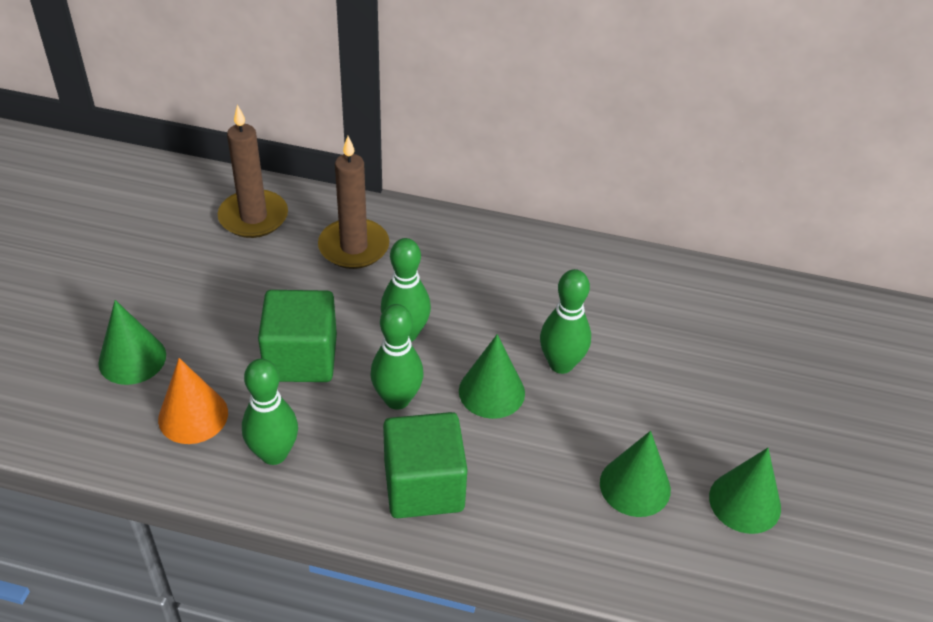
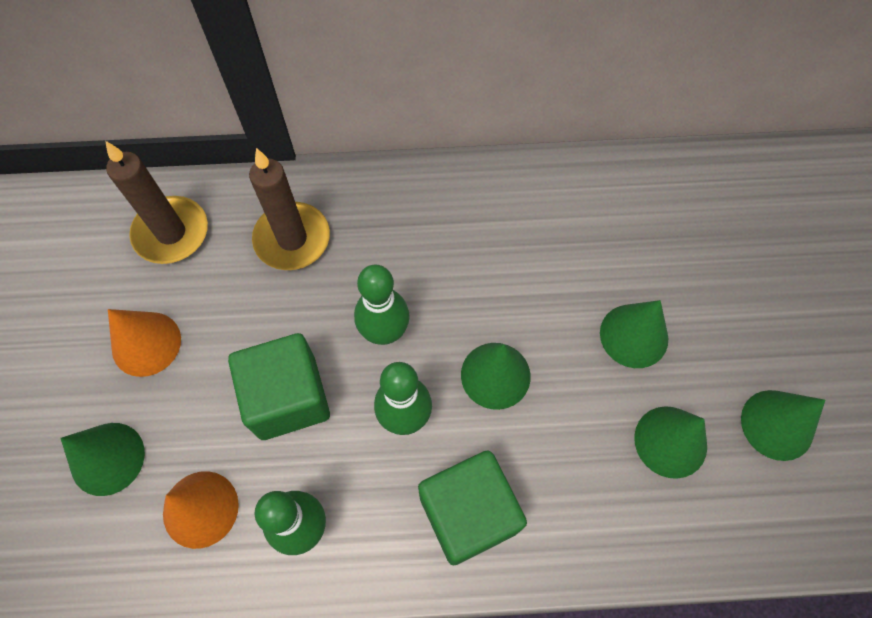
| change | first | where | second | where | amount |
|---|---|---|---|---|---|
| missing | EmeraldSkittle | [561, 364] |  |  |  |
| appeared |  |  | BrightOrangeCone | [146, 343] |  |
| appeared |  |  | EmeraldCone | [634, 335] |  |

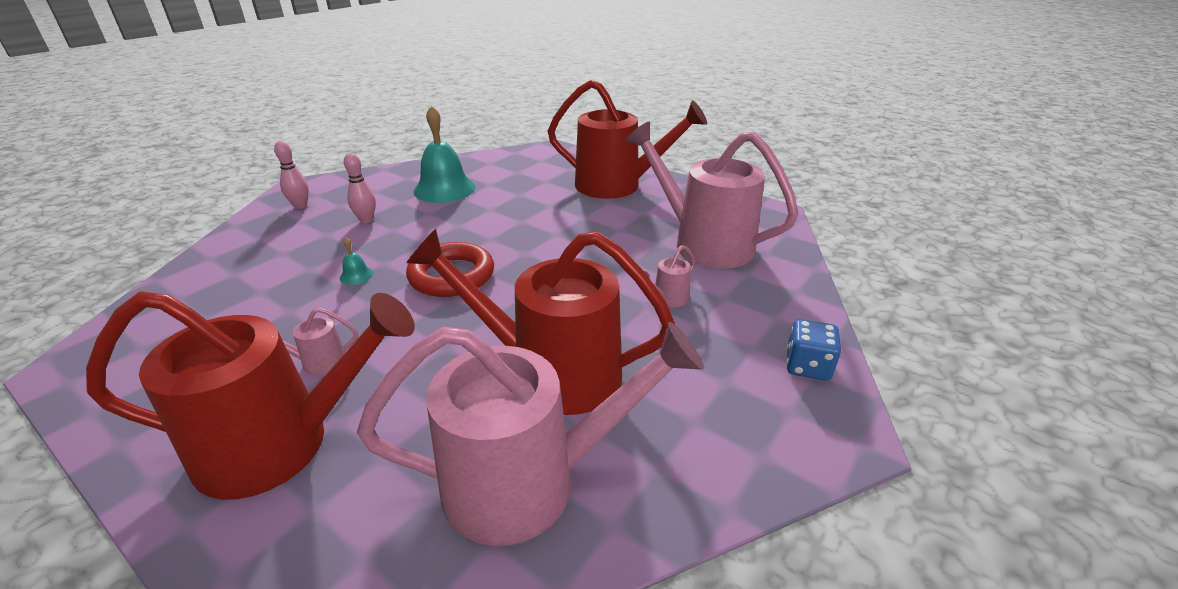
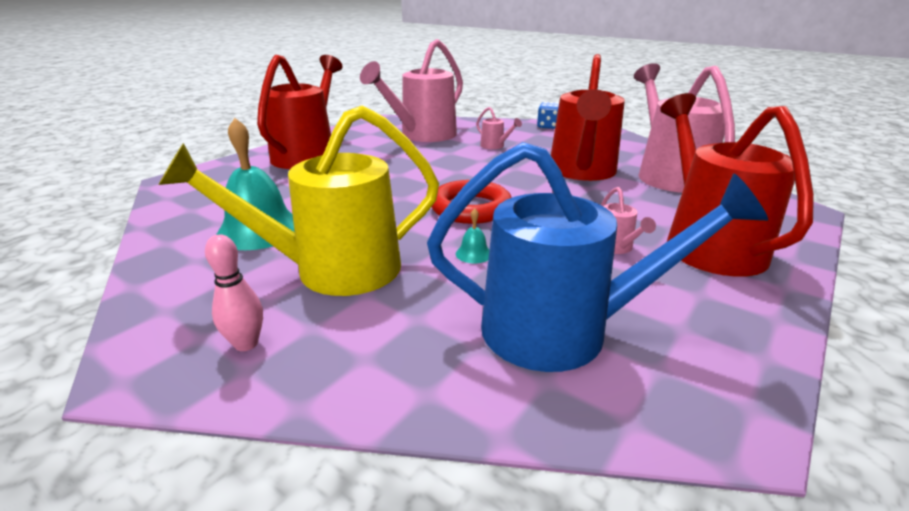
| change | first | where | second | where | amount |
|---|---|---|---|---|---|
| exchanged | RosySkittle | [366, 220] | GoldenWateringPot | [332, 270] |  |
| appeared |  |  | RoyalBlueWateringPot | [564, 330] |  |

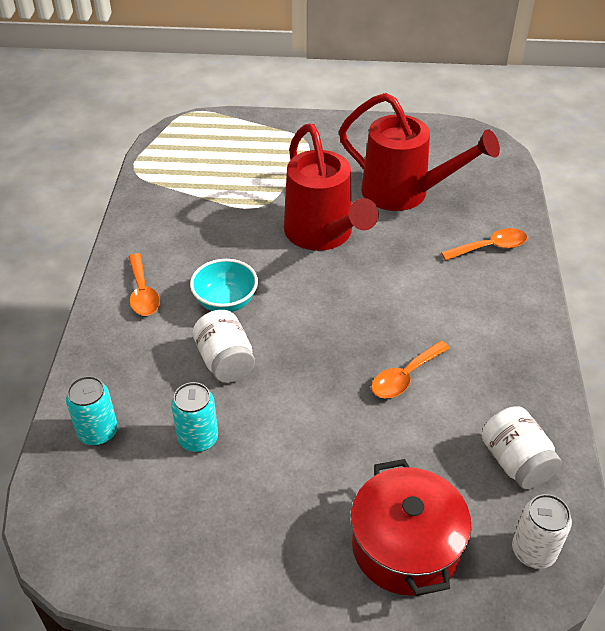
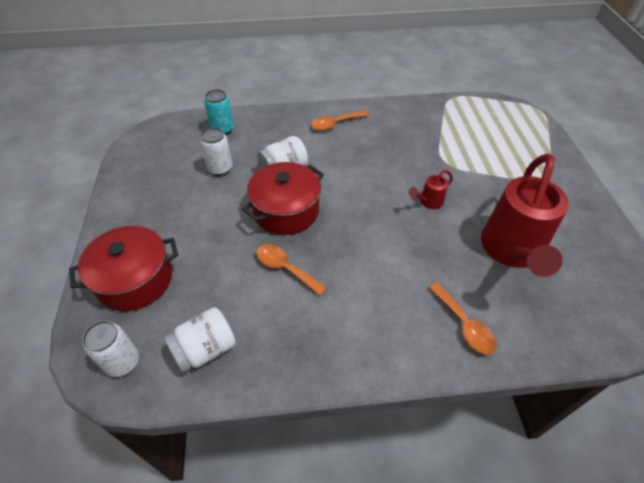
| change | first | where | second | where | amount |
|---|---|---|---|---|---|
| colour | TurquoiseTin | [198, 438] | PureWhiteTin | [220, 168] |  |
| missing | TurquoiseServingBowl | [225, 301] |  |  |  |
| size | CrimsonWateringPot | [322, 235] |  | [428, 202] | x0.41 |
| appeared |  |  | CrimsonCookingPot | [286, 211] |  |

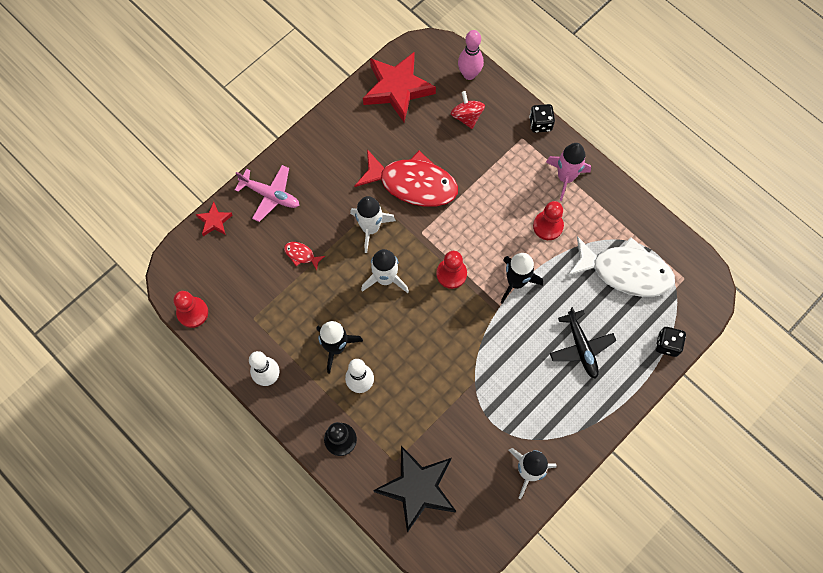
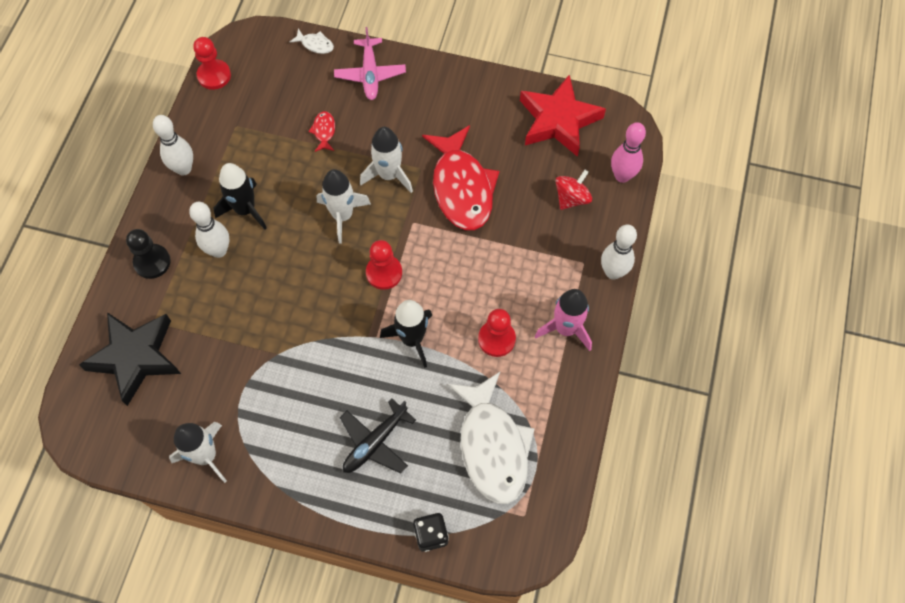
| change | first | where | second | where | amount |
|---|---|---|---|---|---|
| exchanged | CrimsonStar | [214, 221] | PureWhiteFish | [315, 44] |  |
| exchanged | EbonyDice | [540, 123] | PureWhiteSkittle | [613, 272] |  |

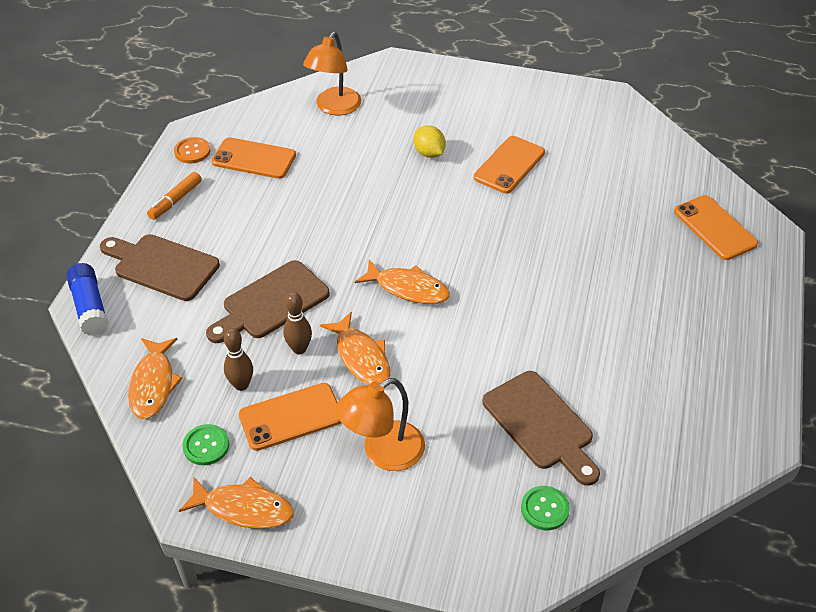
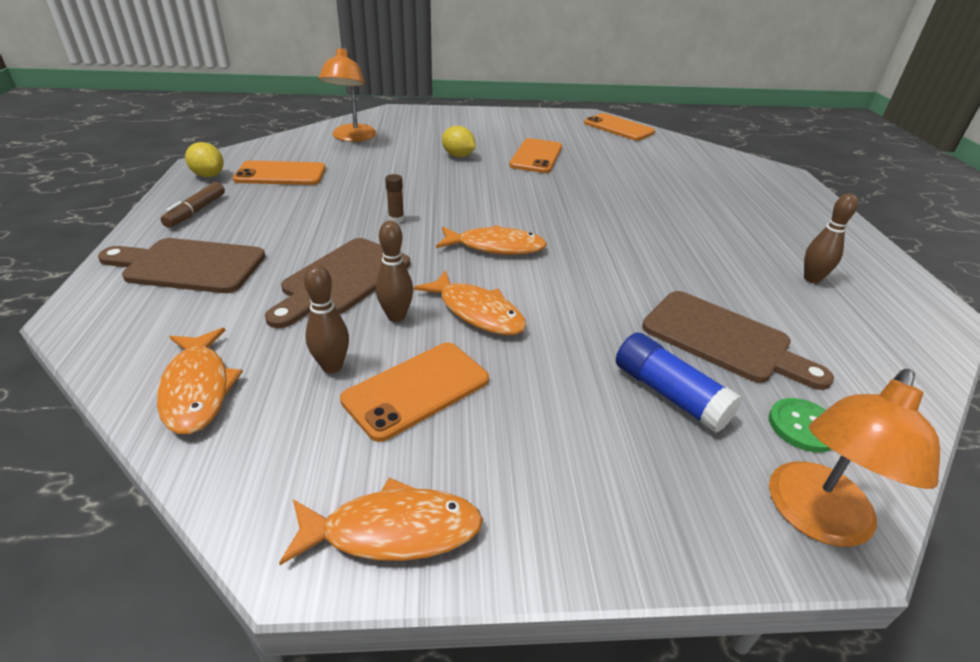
| change | first | where | second | where | amount |
|---|---|---|---|---|---|
| relocated | RoyalBlueGlueStick | [90, 307] |  | [669, 394] |  |
| colour | BrightOrangeMarker | [175, 200] | DarkBrownMarker | [196, 211] |  |
| exchanged | BrightOrangeButton | [192, 151] | GoldenCitrusFruit | [208, 175] |  |
| missing | EmeraldButton | [206, 446] |  |  |  |
| relocated | BrightOrangeReadingLamp | [383, 453] |  | [815, 519] |  |
| relocated | BrightOrangeSmartphone | [714, 228] |  | [618, 128] |  |
| appeared |  |  | DarkBrownGlueStick | [396, 219] |  |
| appeared |  |  | DarkBrownSkittle | [812, 279] |  |

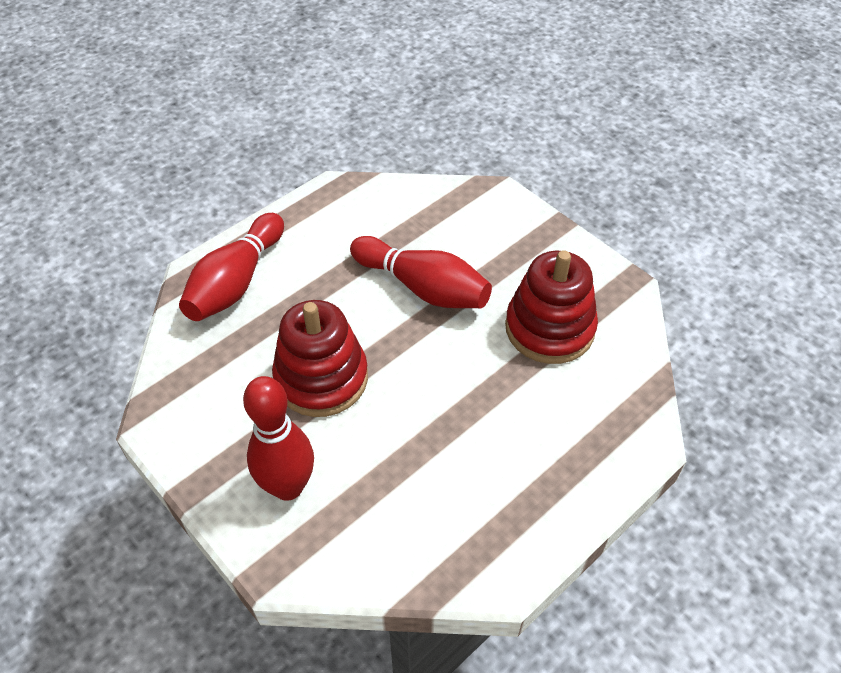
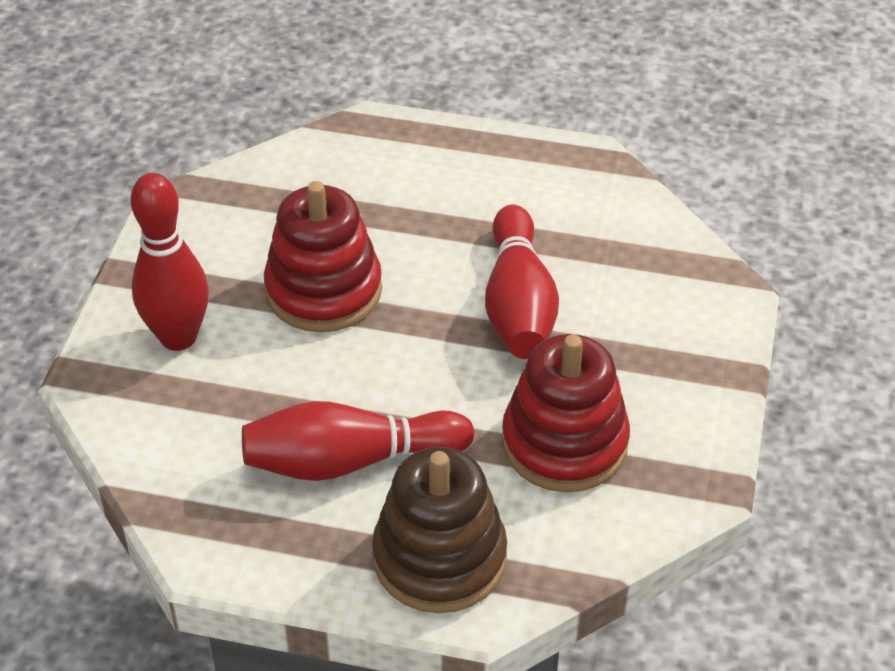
| change | first | where | second | where | amount |
|---|---|---|---|---|---|
| relocated | CrimsonSkittle | [236, 282] |  | [349, 461] |  |
| appeared |  |  | DarkBrownStackingRings | [439, 558] |  |

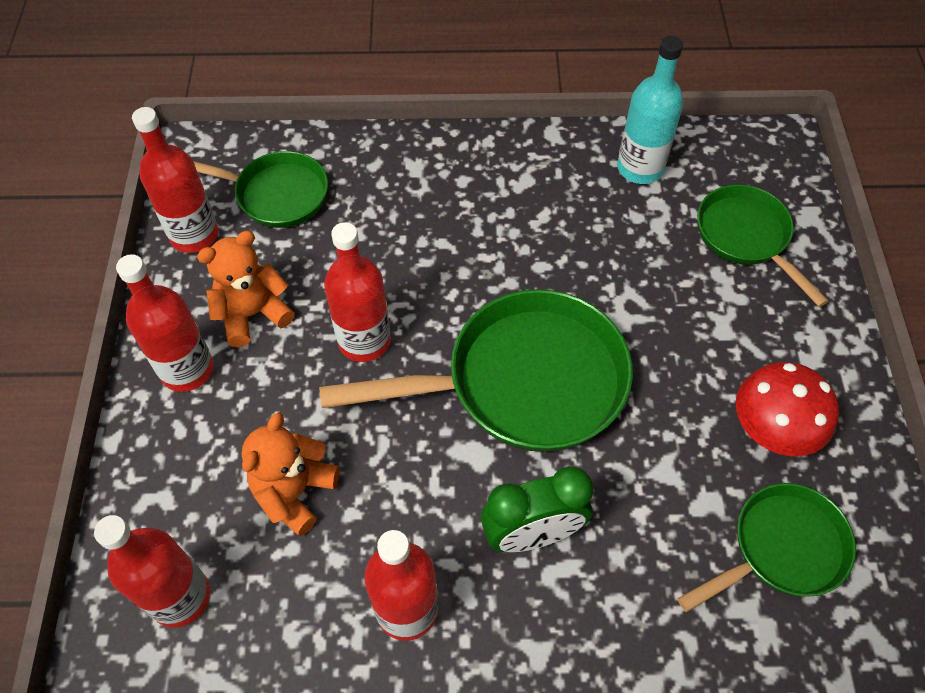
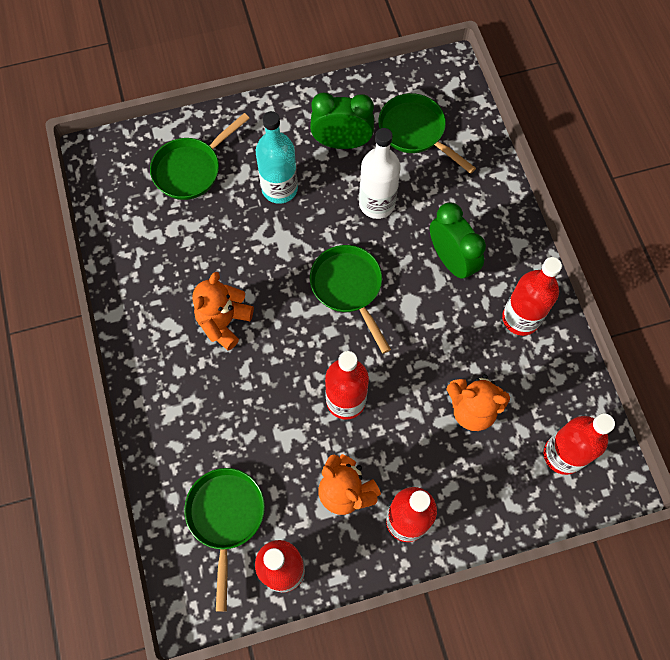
| change | first | where | second | where | amount |
|---|---|---|---|---|---|
| size | EmeraldSkillet | [522, 382] |  | [348, 288] | x0.59 |
| relocated | TurquoiseDrinkBottle | [640, 168] |  | [279, 189] |  |
| exchanged | CrimsonFungus | [770, 432] | EmeraldClock | [342, 143] |  |
| appeared |  |  | BrightOrangeTeddy | [224, 322] |  |
| appeared |  |  | PureWhiteDrinkBottle | [377, 204] |  |

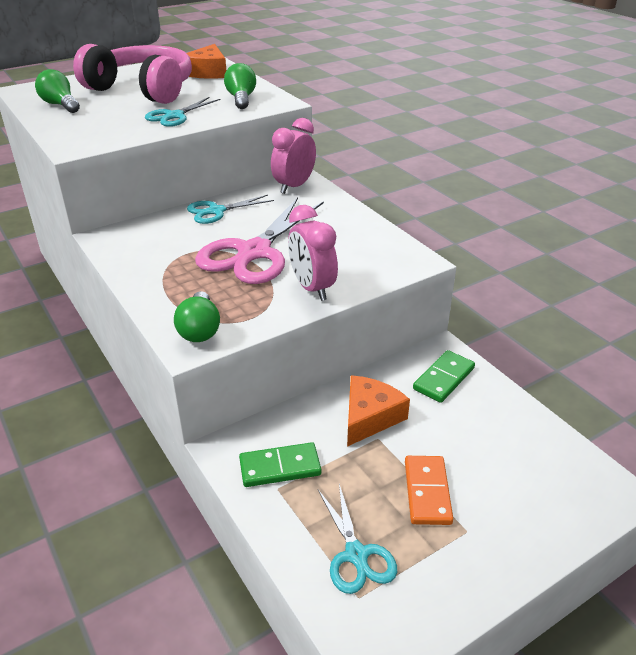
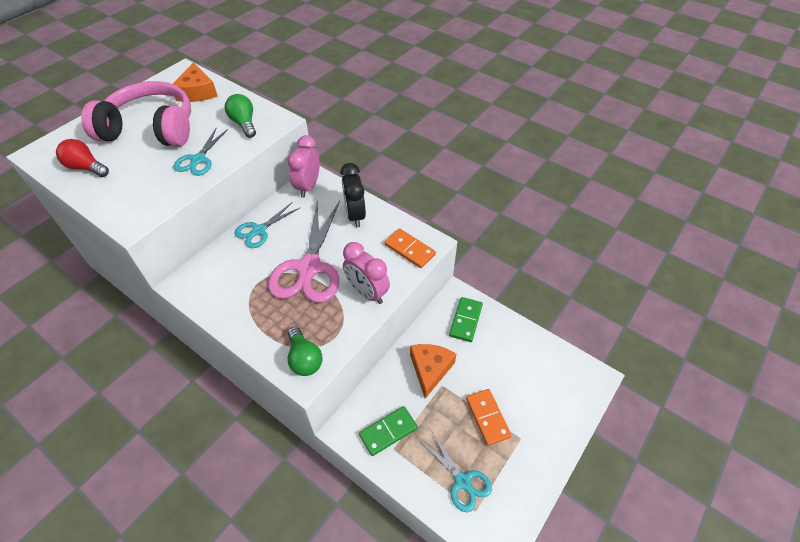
| change | first | where | second | where | amount |
|---|---|---|---|---|---|
| colour | EmeraldBulb | [60, 105] | CrimsonBulb | [86, 167] |  |
| appeared |  |  | EbonyClock | [355, 215] |  |
| appeared |  |  | BrightOrangeDominoTile | [409, 250] |  |

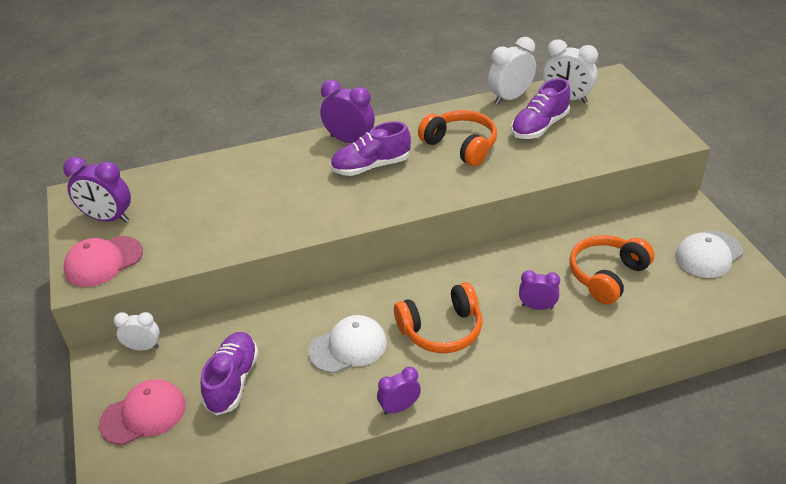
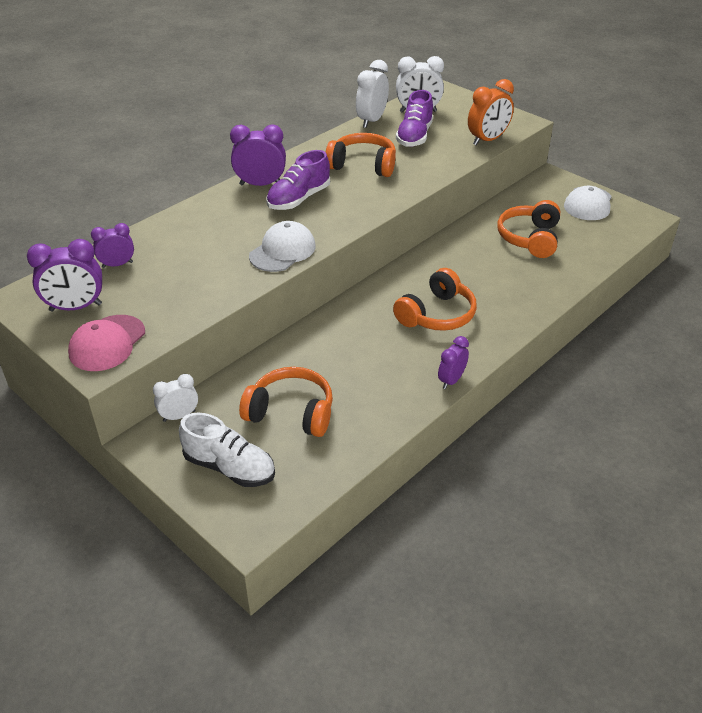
| change | first | where | second | where | amount |
|---|---|---|---|---|---|
| exchanged | RosyBaseballCap | [143, 414] | PureWhiteShoe | [229, 467] |  |
| exchanged | VioletShoe | [232, 381] | BrightOrangeHeadphones | [291, 412] |  |
| relocated | PureWhiteBaseballCap | [348, 347] |  | [282, 251] |  |
| relocated | VioletClock | [537, 307] |  | [117, 265] |  |
| appeared |  |  | BrightOrangeClock | [487, 140] |  |

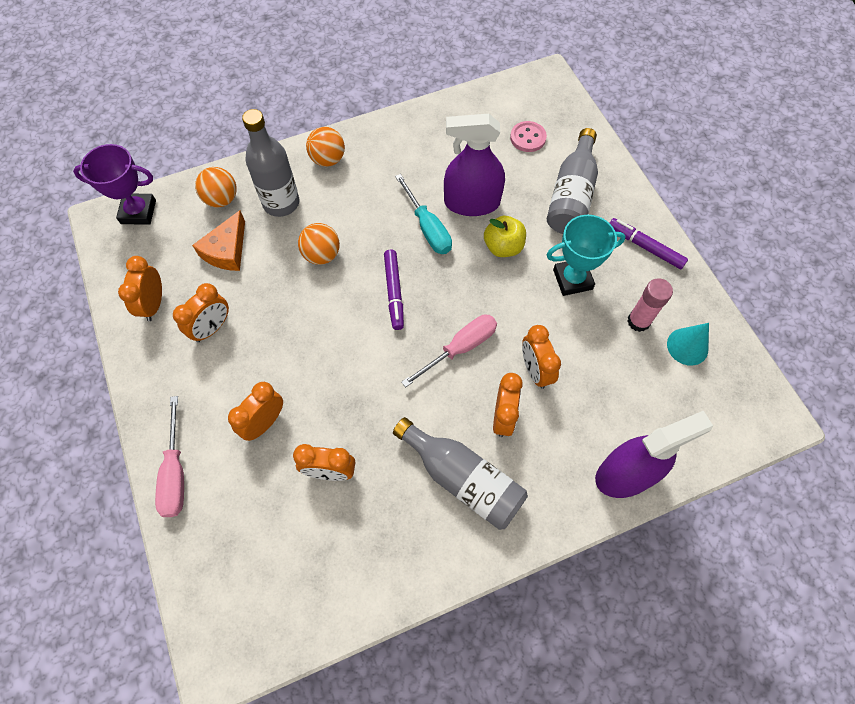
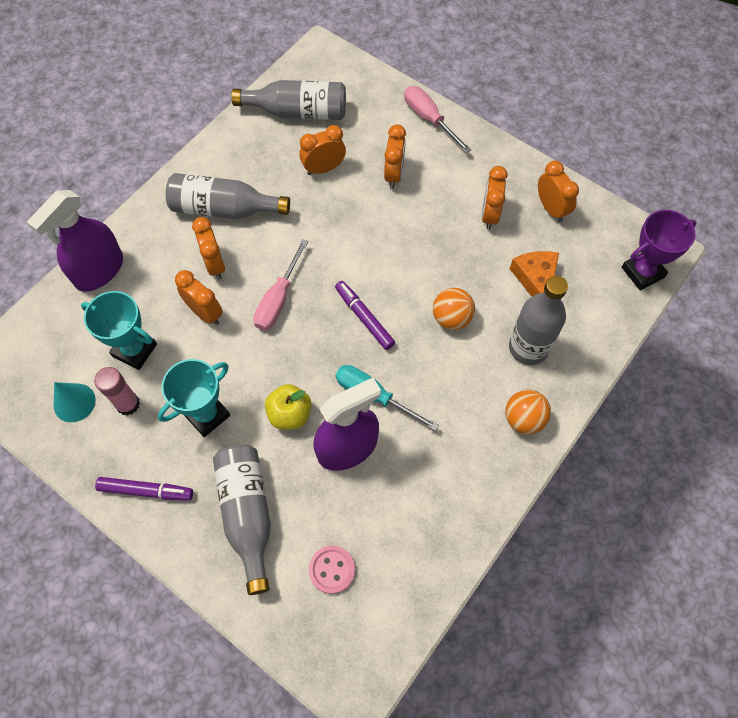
| change | first | where | second | where | amount |
|---|---|---|---|---|---|
| missing | BrightOrangeBall | [221, 199] |  |  |  |
| appeared |  |  | TurquoiseTrophy | [135, 350] |  |
| appeared |  |  | AshGreyDrinkBottle | [298, 112] |  |

